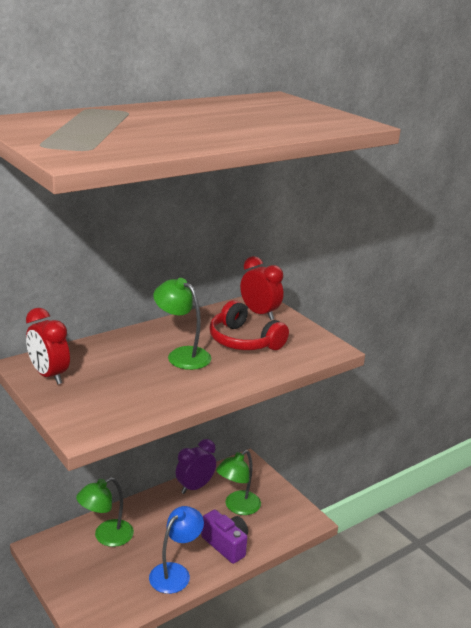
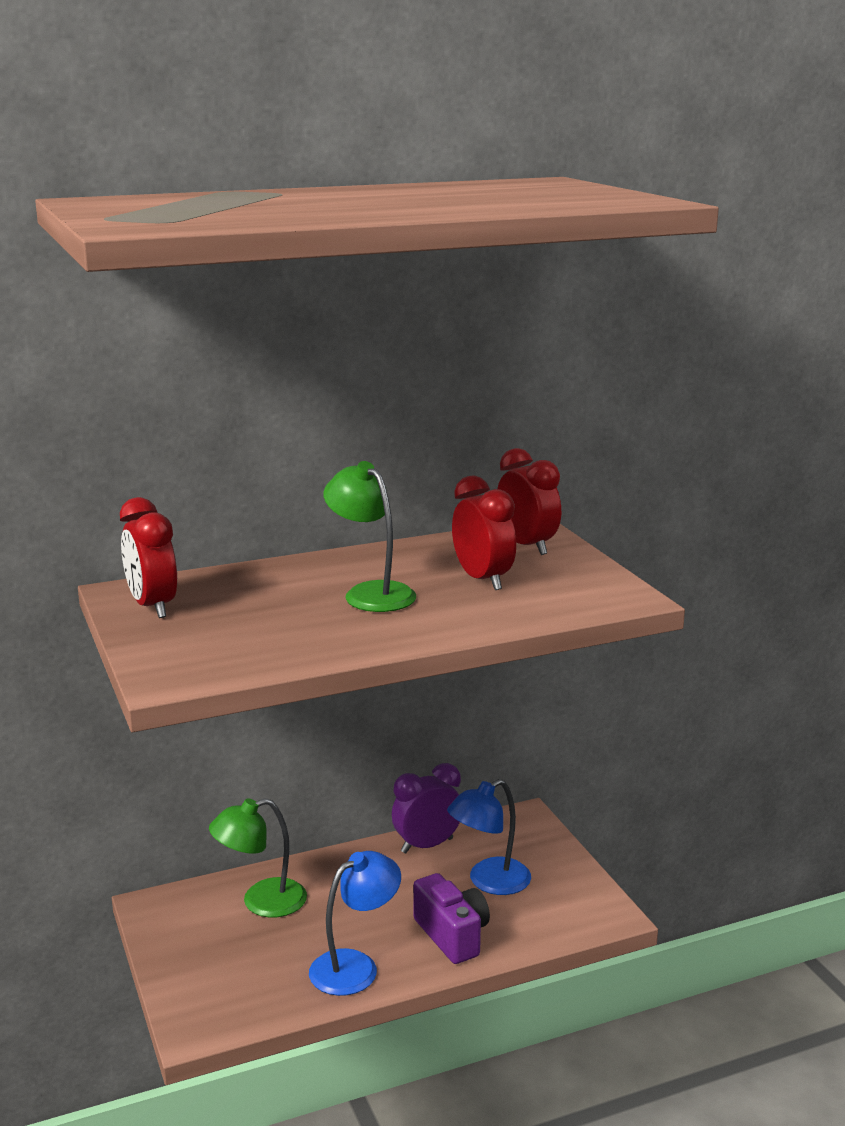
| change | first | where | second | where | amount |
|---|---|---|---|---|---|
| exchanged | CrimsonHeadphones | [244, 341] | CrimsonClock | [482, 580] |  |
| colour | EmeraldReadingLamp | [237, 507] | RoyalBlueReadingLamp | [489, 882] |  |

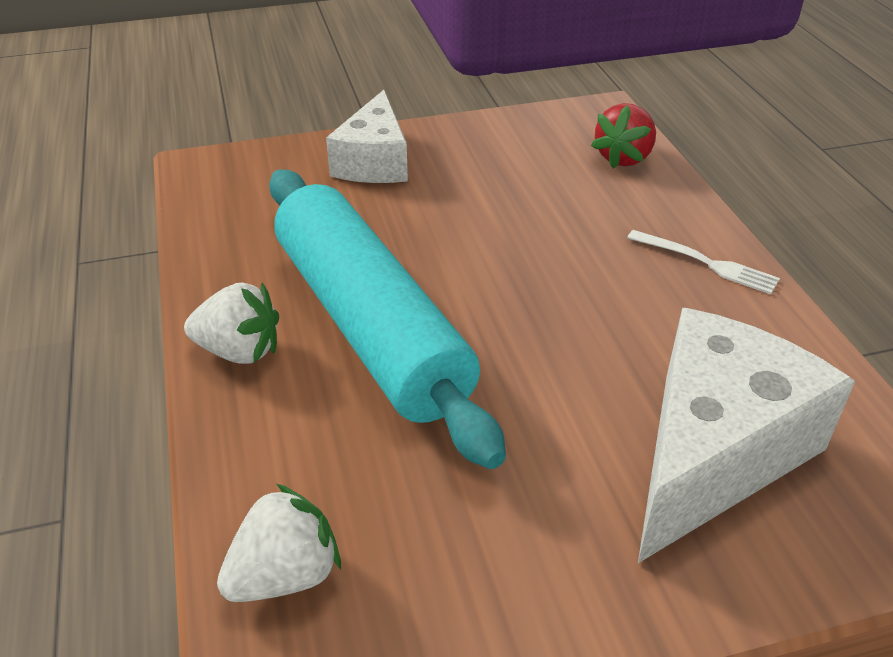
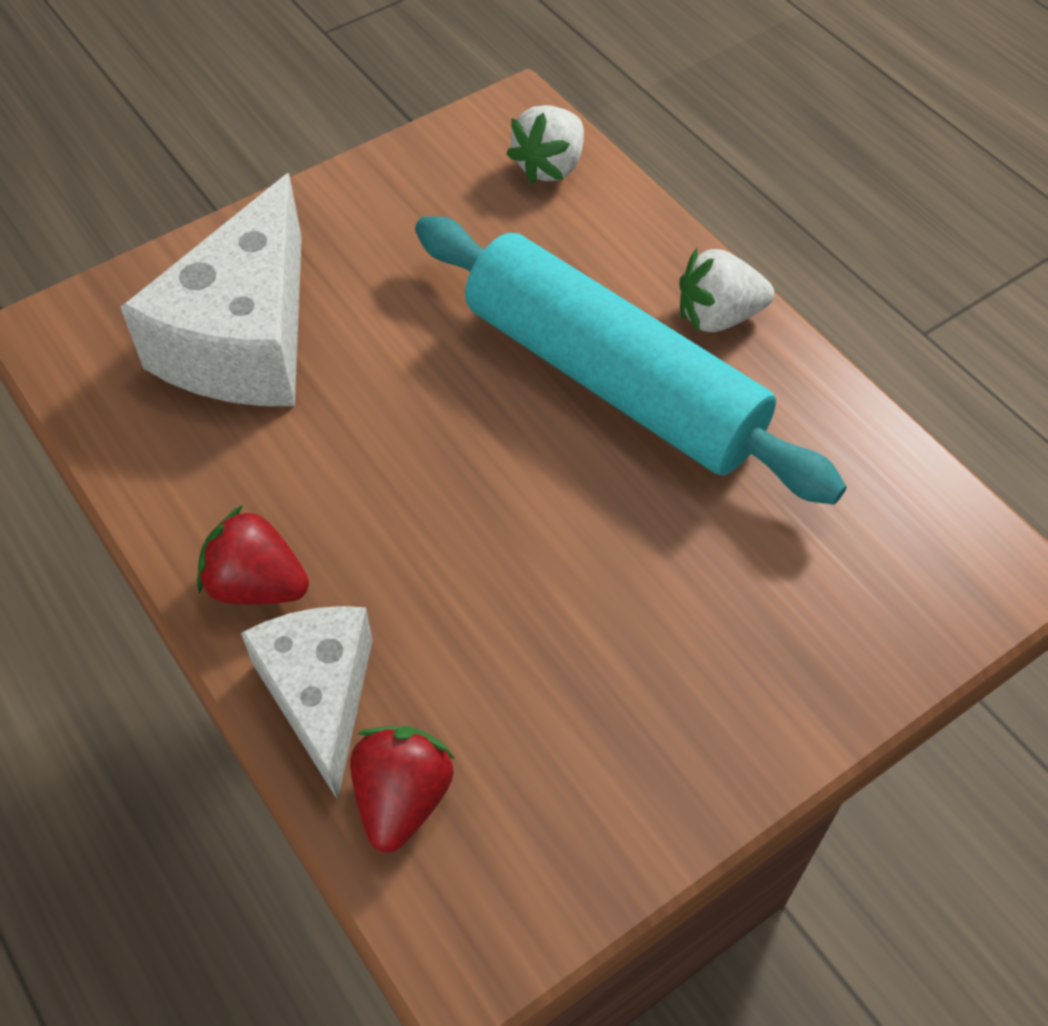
| change | first | where | second | where | amount |
|---|---|---|---|---|---|
| relocated | PureWhiteCheese | [374, 162] |  | [320, 695] |  |
| exchanged | PureWhiteDinnerFork | [708, 263] | CrimsonStrawberry | [257, 585] |  |

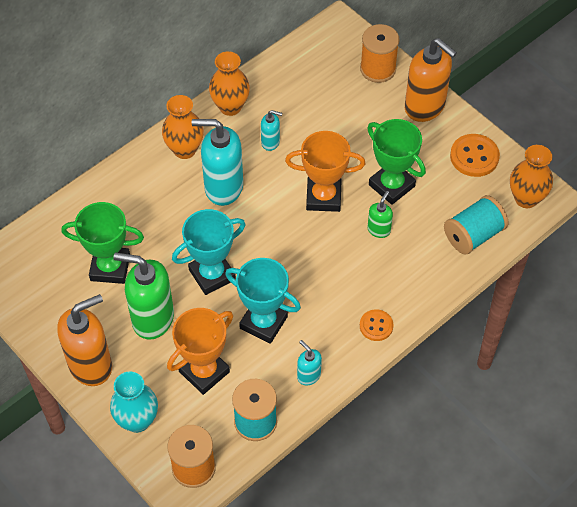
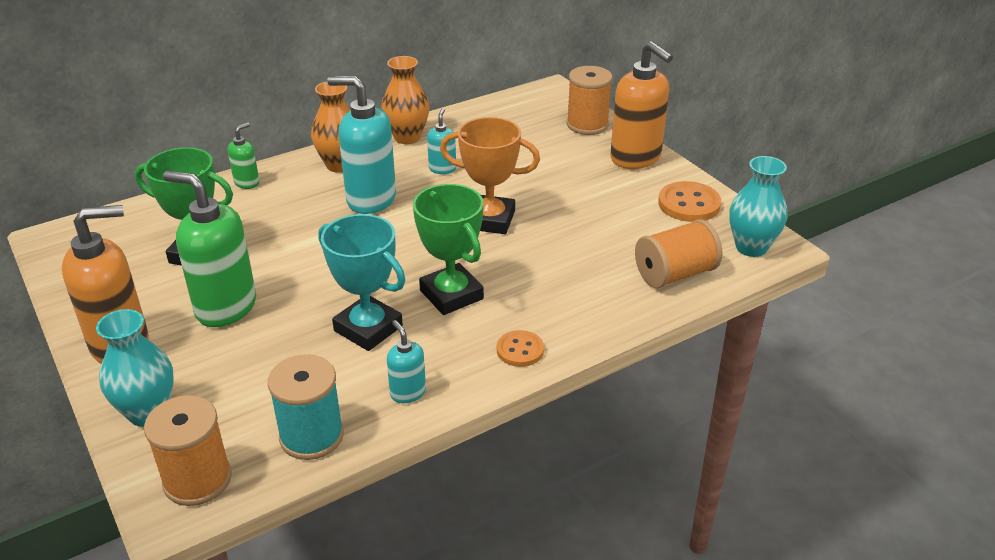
| change | first | where | second | where | amount |
|---|---|---|---|---|---|
| missing | BrightOrangeTrophy | [204, 372] |  |  |  |
| missing | TurquoiseTrophy | [212, 275] |  |  |  |
| spun | TurquoiseSoapDispenser | [270, 142] |  | [442, 169] | 105 degrees counterclockwise |
| relocated | EmeraldTrophy | [391, 185] |  | [451, 295] |  |
| relocated | EmeraldSoapDispenser | [379, 230] |  | [247, 183] |  |
| colour | TurquoiseBobbin | [473, 235] | BrightOrangeBobbin | [675, 274] |  |
| colour | BrightOrangeVase | [526, 198] | TurquoiseVase | [751, 247] |  |

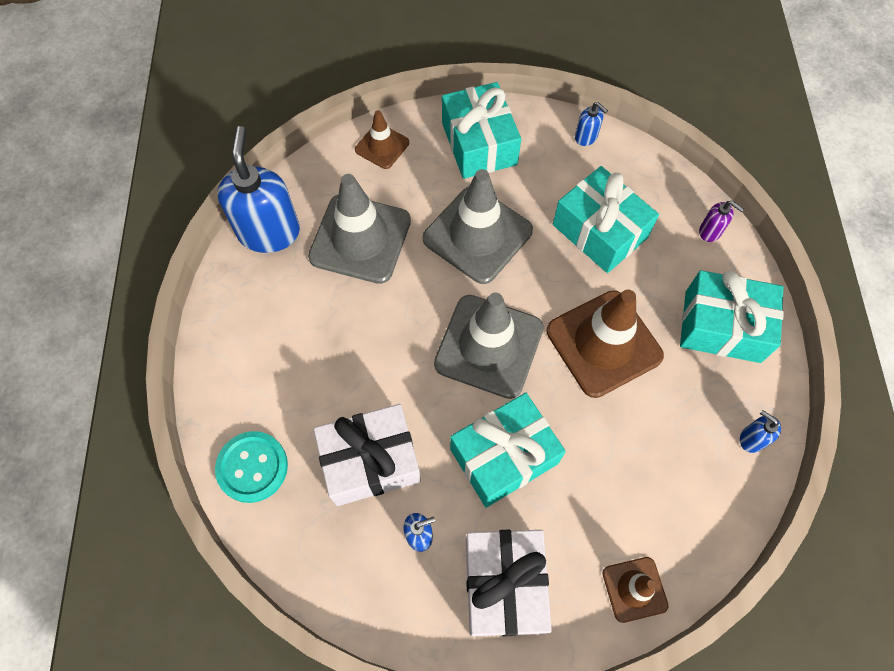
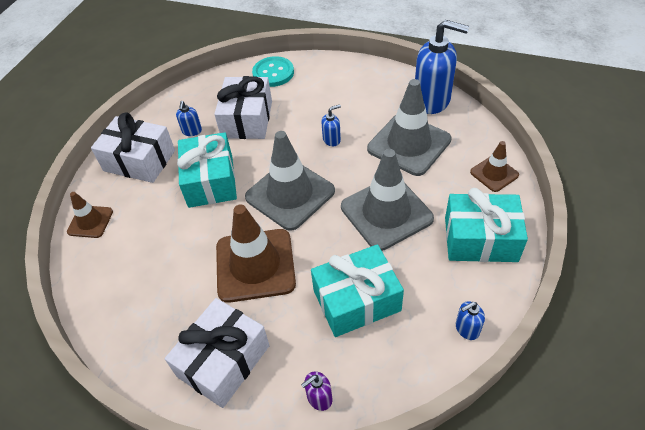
| change | first | where | second | where | amount |
|---|---|---|---|---|---|
| colour | TurquoisePresent | [722, 326] | PureWhitePresent | [223, 361] |  |
| relocated | RoyalBlueSoapDispenser | [751, 439] |  | [332, 140] |  |

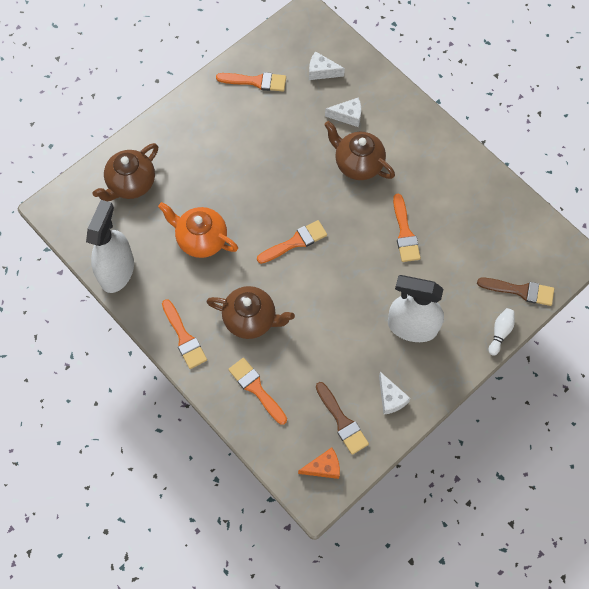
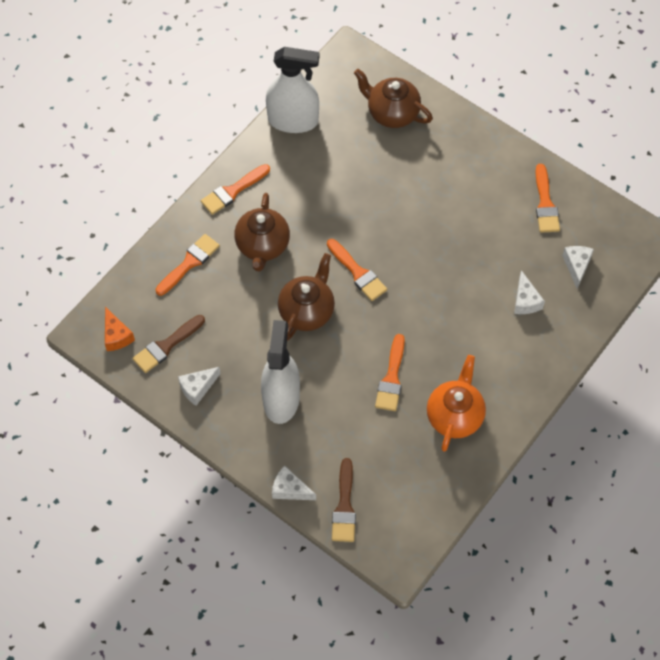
| change | first | where | second | where | amount |
|---|---|---|---|---|---|
| relocated | BrightOrangeChinaTeapot | [201, 239] |  | [454, 416] |  |
| relocated | DarkBrownChinaTeapot | [358, 164] |  | [307, 311] |  |
| spun | BrightOrangeBrush | [405, 233] |  | [391, 378] | 60 degrees counterclockwise |
| exchanged | PureWhiteSkittle | [500, 332] | PureWhiteCheese | [290, 489] |  |

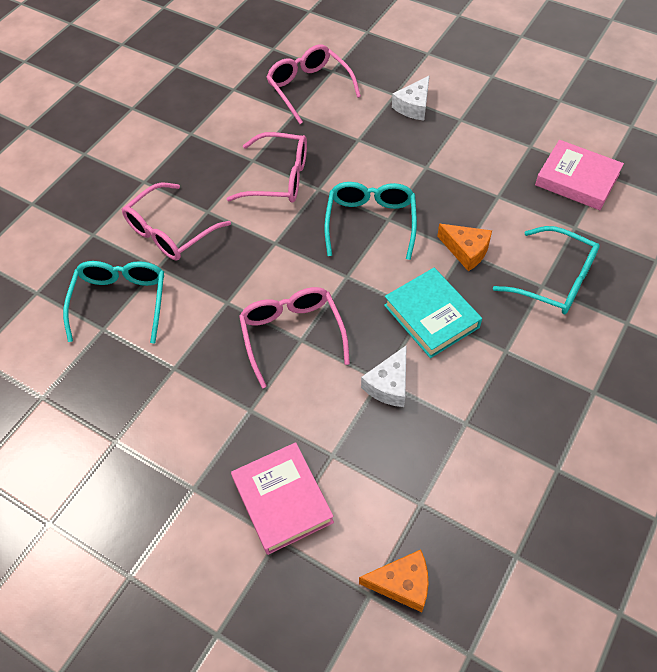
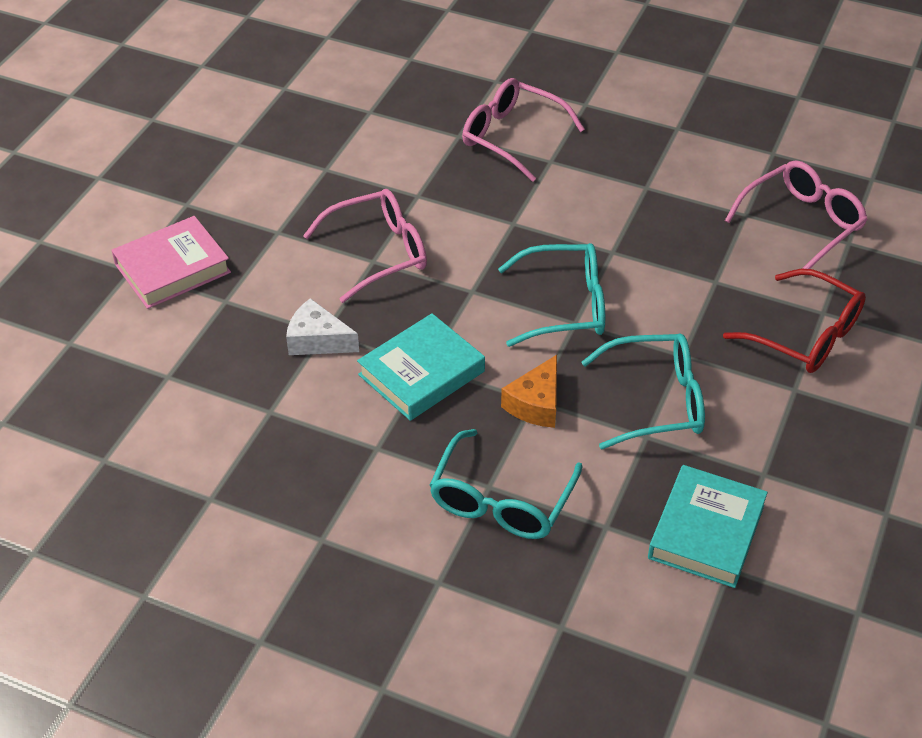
| change | first | where | second | where | amount |
|---|---|---|---|---|---|
| relocated | TurquoiseSpectacles | [120, 302] |  | [655, 401] |  |
| missing | RosySpectacles | [278, 178] |  |  |  |
| missing | BrightOrangeCheese | [402, 584] |  |  |  |
| exchanged | PureWhiteCheese | [413, 106] | CrimsonSpectacles | [804, 335] |  |
| colour | RosyHardback | [577, 179] | TurquoiseHardback | [706, 532] |  |

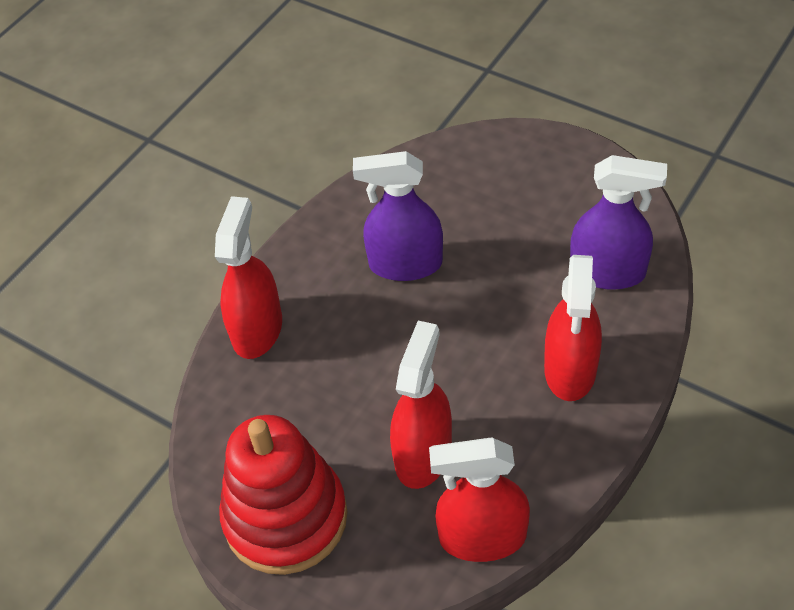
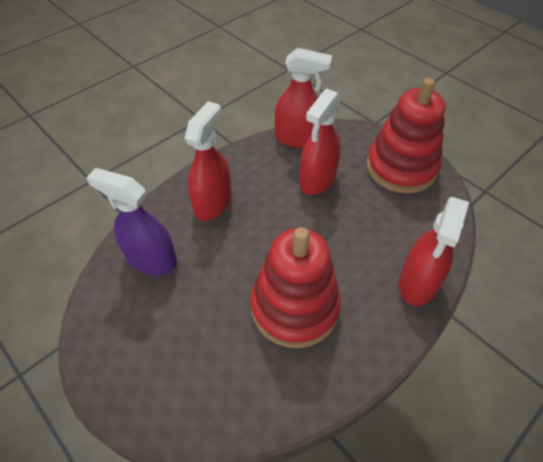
| change | first | where | second | where | amount |
|---|---|---|---|---|---|
| exchanged | VioletSprayBottle | [405, 264] | CrimsonStackingRings | [294, 307] |  |

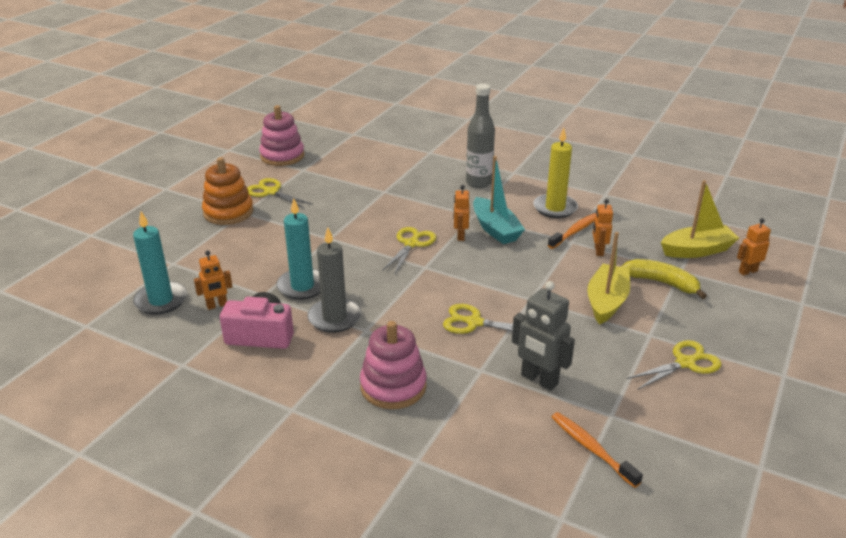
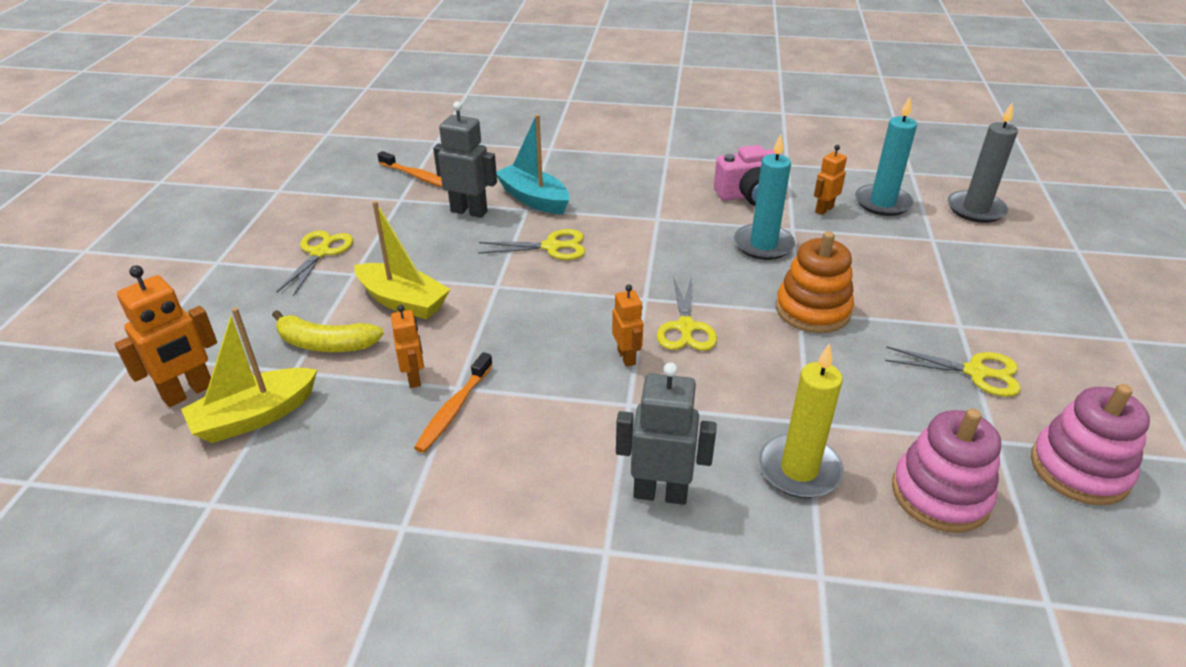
| change | first | where | second | where | amount |
|---|---|---|---|---|---|
| relocated | BrightOrangeStackingRings | [228, 212] |  | [812, 310] |  |
| relocated | AshGreyPillarCandle | [334, 318] |  | [975, 209] |  |
| relocated | RosyStackingRings | [393, 386] |  | [940, 494] |  |
| exchanged | AshGreyDrinkBottle | [478, 183] | AshGreyRobotFigure | [660, 493] |  |
| relocated | TurquoiseSailboat | [495, 229] |  | [533, 199] |  |
| relocated | GoldenPillarCandle | [555, 208] |  | [799, 470] |  |
| spun | GoldenSailboat | [606, 301] |  | [403, 301] | 60 degrees counterclockwise |
| spun | GoldenScissors | [685, 363] |  | [320, 253] | 150 degrees clockwise |
| size | BrightOrangeRobotFigure | [747, 271] |  | [188, 392] | x1.63 |

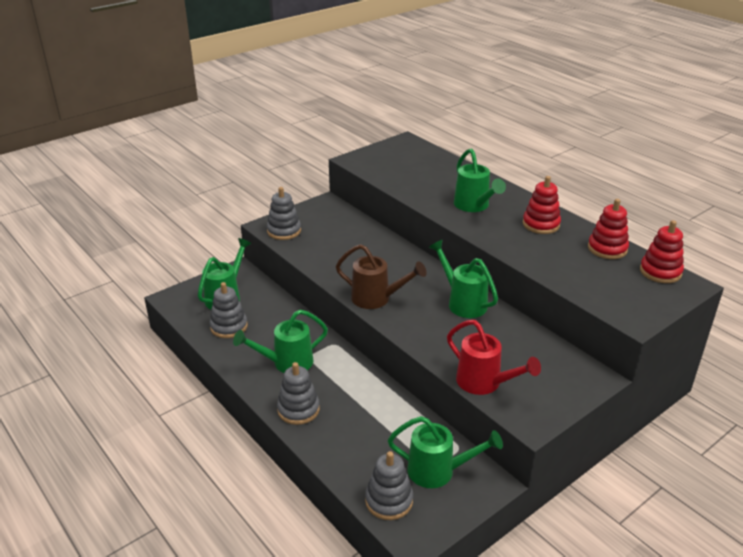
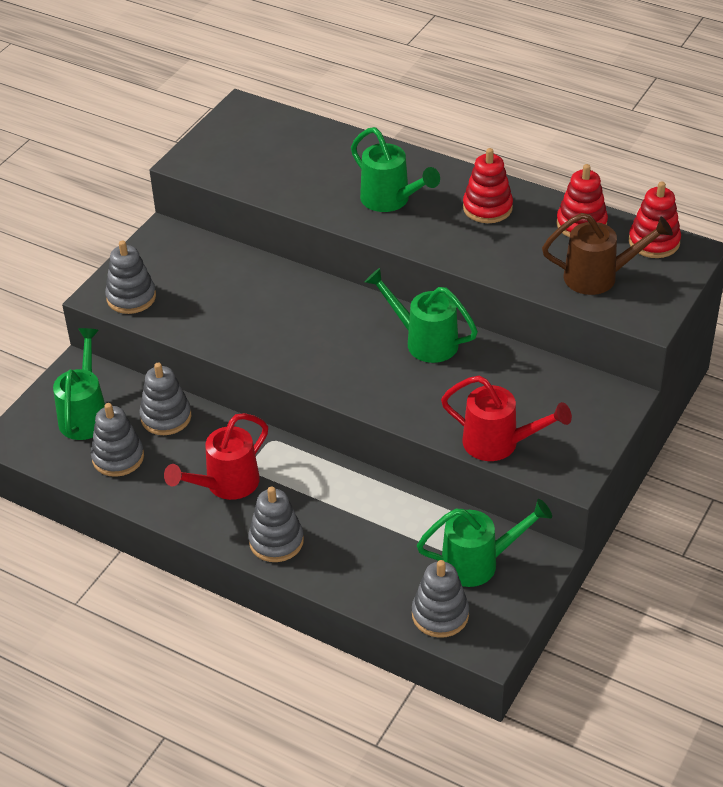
| change | first | where | second | where | amount |
|---|---|---|---|---|---|
| colour | EmeraldWateringPot | [287, 363] | CrimsonWateringPot | [226, 485] |  |
| relocated | DarkBrownWateringPot | [376, 299] |  | [598, 277] |  |
| appeared |  |  | AshGreyStackingRings | [166, 417] |  |

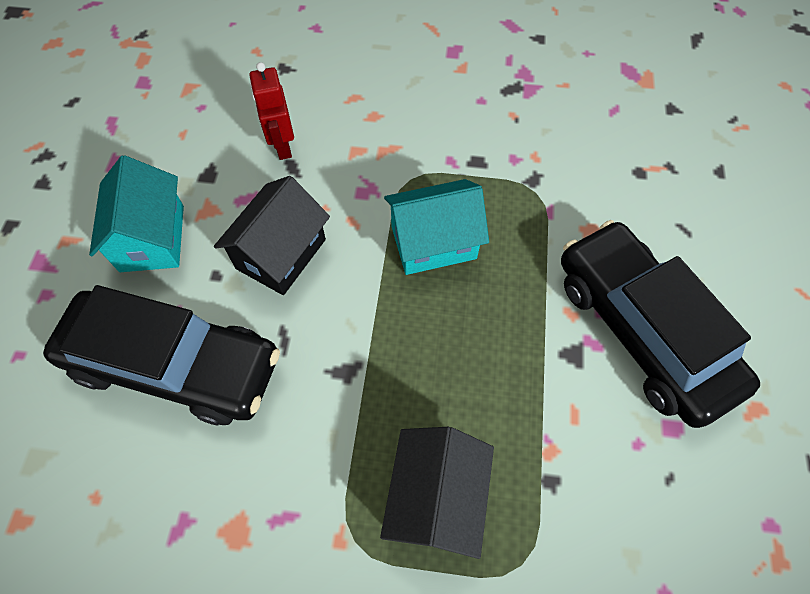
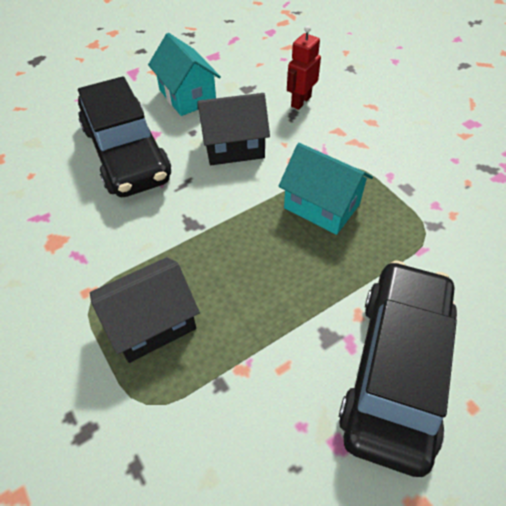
| change | first | where | second | where | amount |
|---|---|---|---|---|---|
| spun | TurquoiseToyHouse | [152, 238] |  | [187, 96] | 75 degrees counterclockwise |

